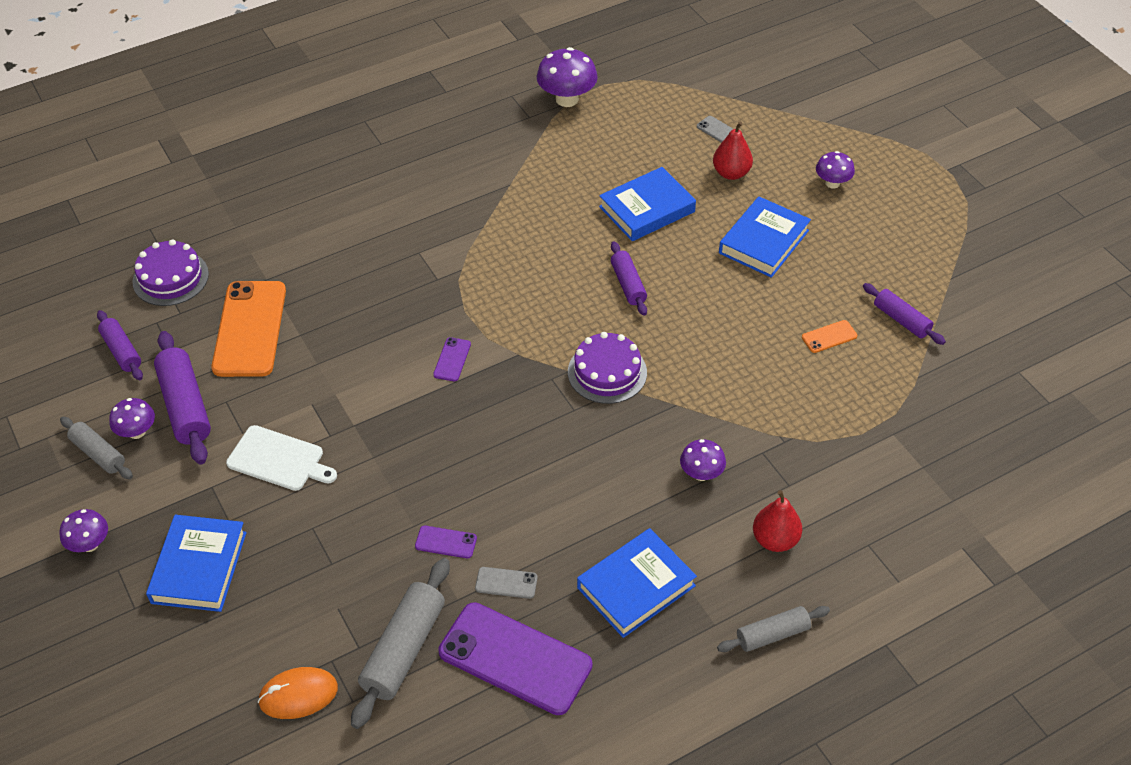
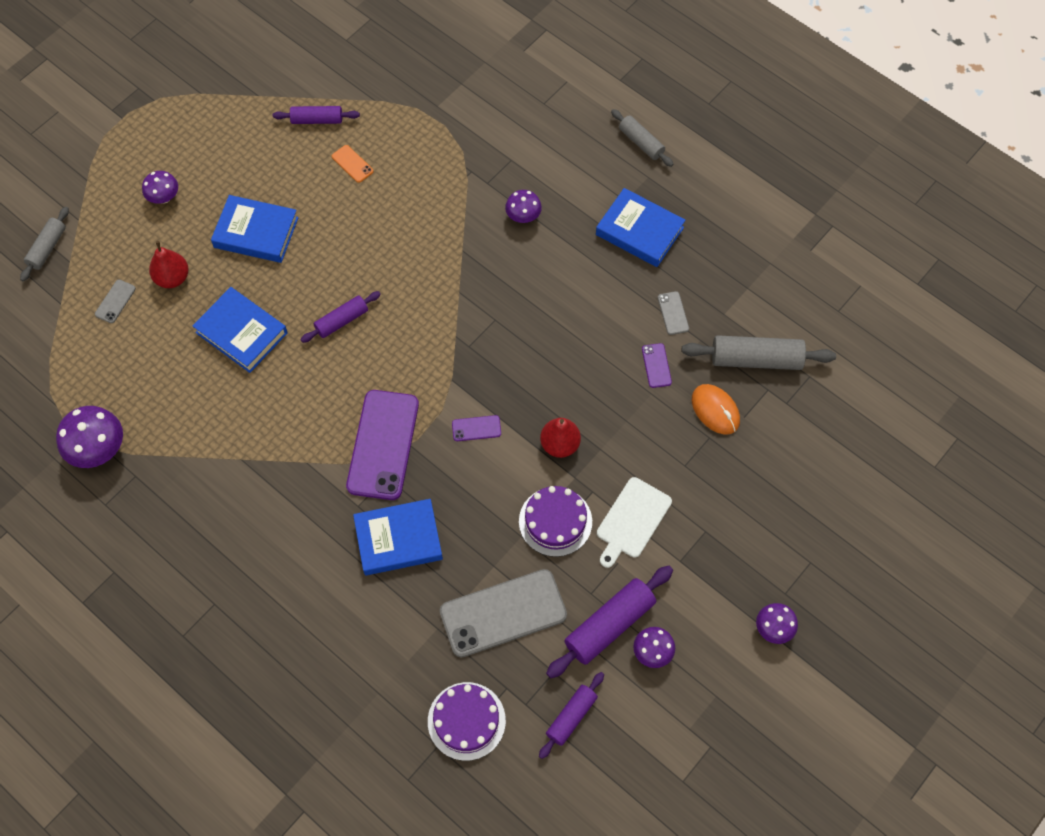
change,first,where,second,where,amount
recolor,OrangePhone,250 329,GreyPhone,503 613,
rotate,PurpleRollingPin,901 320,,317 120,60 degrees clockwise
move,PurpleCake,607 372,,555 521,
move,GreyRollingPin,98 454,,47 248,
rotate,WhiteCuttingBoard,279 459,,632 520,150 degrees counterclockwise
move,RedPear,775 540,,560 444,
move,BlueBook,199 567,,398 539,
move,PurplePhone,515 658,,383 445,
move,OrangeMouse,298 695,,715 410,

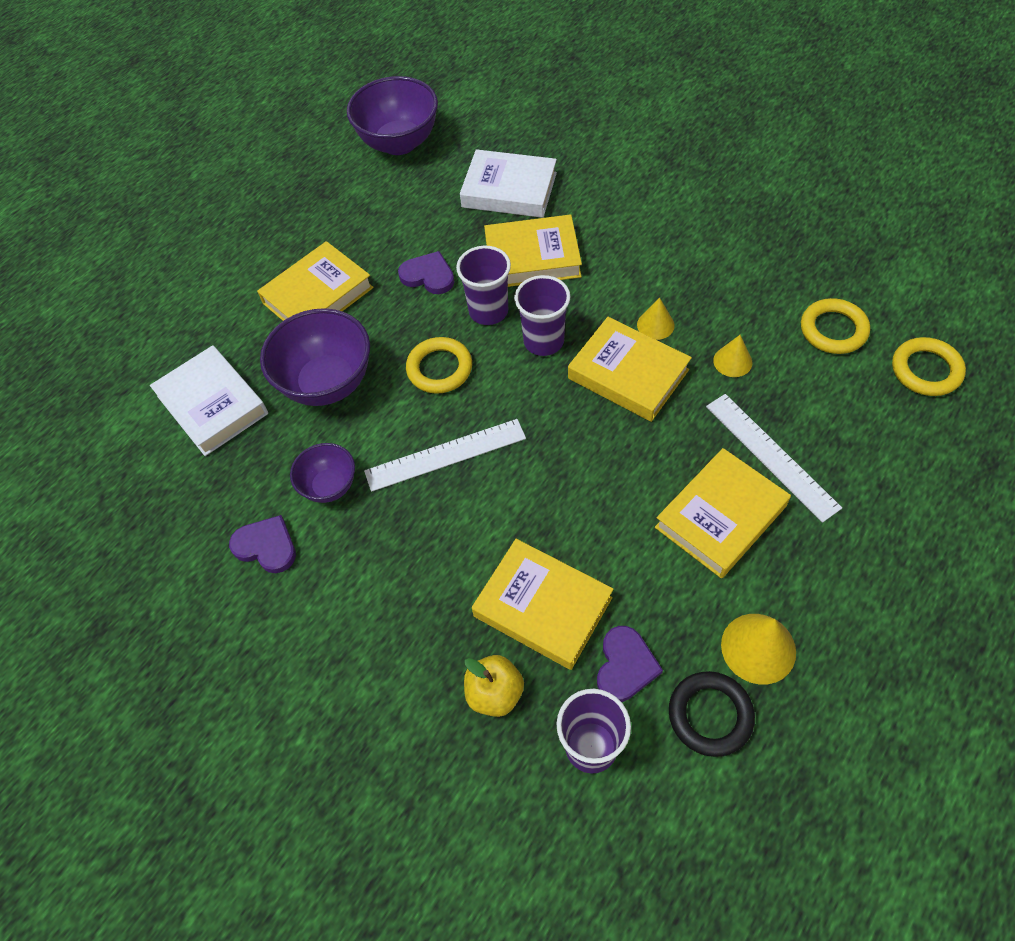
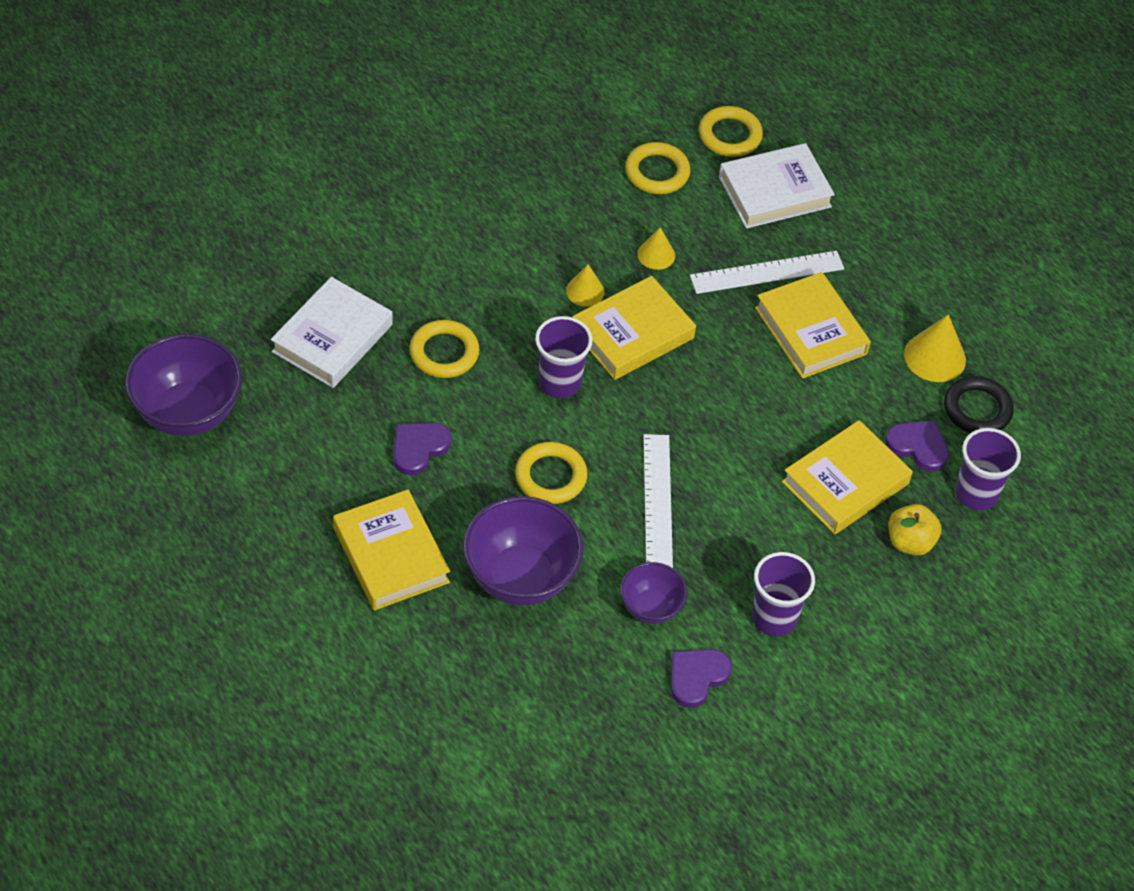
change,first,where,second,where,amount
replace,YellowBook,532 257,YellowRing,444 353,
move,PurpleCup,488 311,,774 618,
move,WhiteBook,212 405,,774 192,

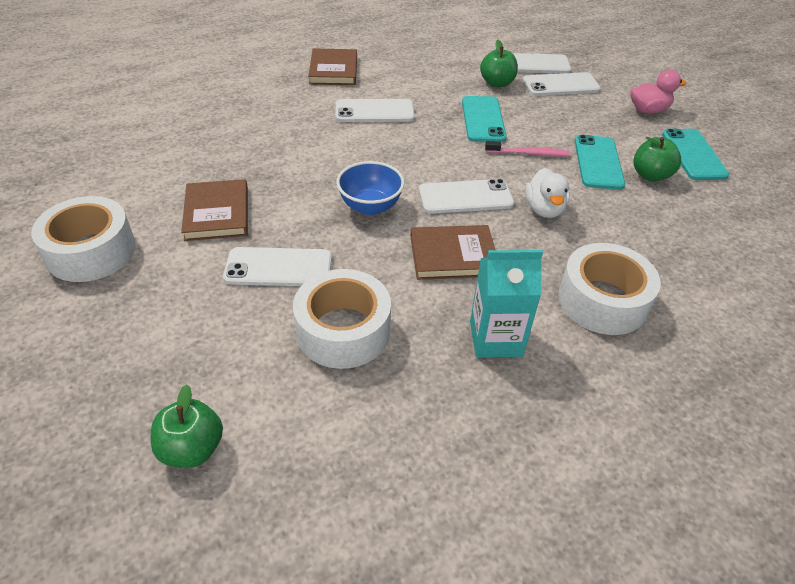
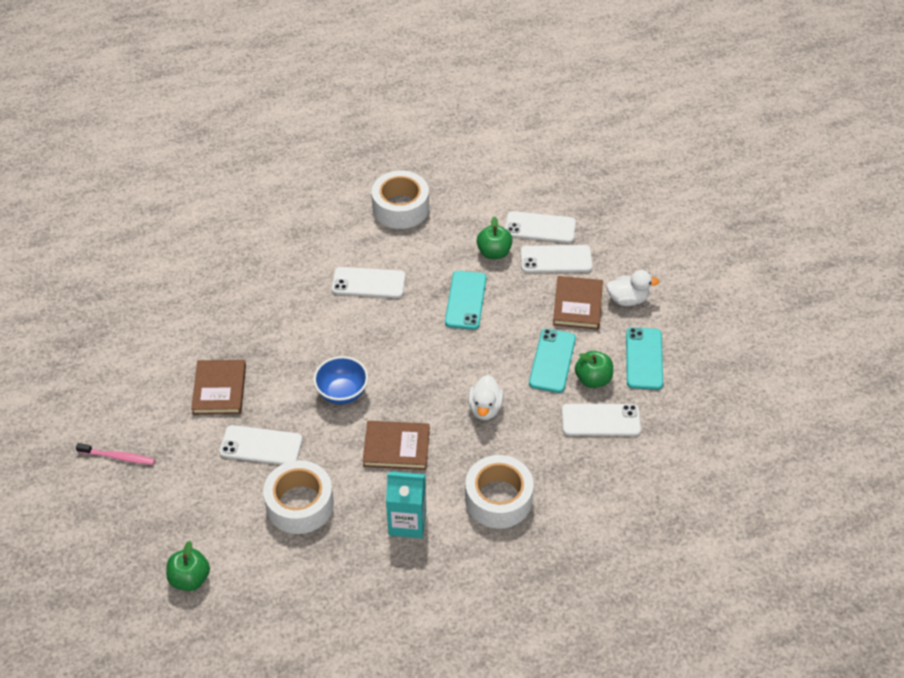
change,first,where,second,where,amount
move,BrownBook,333 70,,577 305,
recolor,PinkDuck,648 110,WhiteDuck,627 299,
move,PinkToothbrush,529 153,,118 457,
move,WhitePhone,465 197,,600 420,
move,WhiteTape,91 251,,400 208,

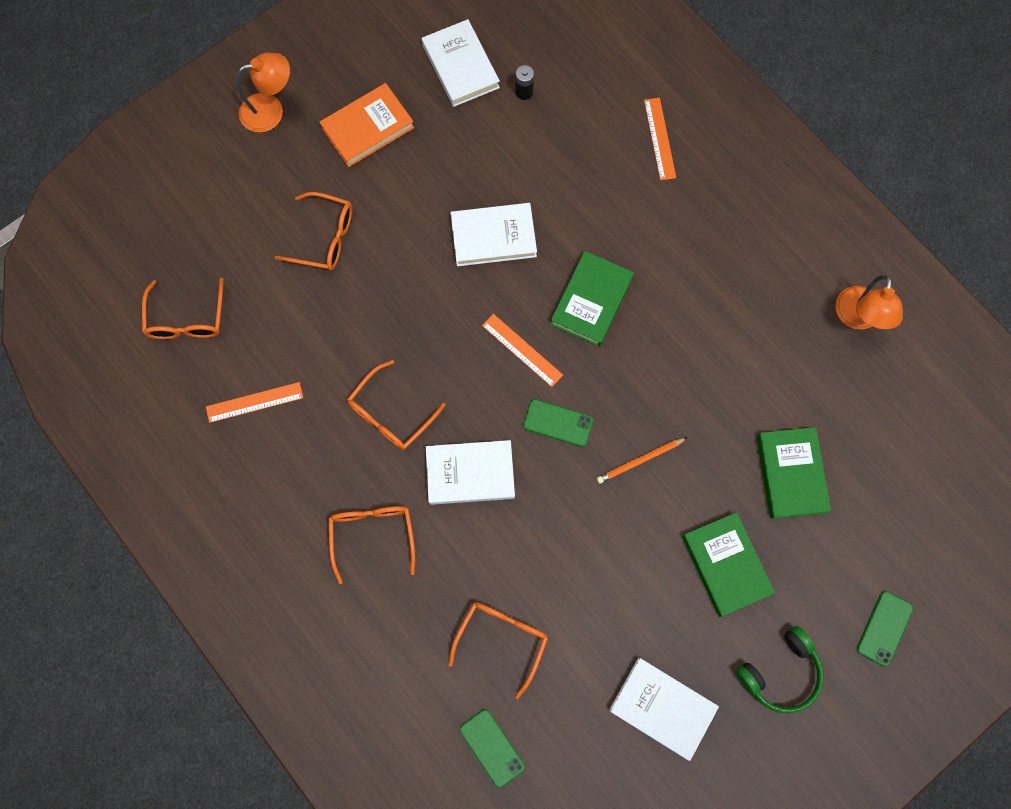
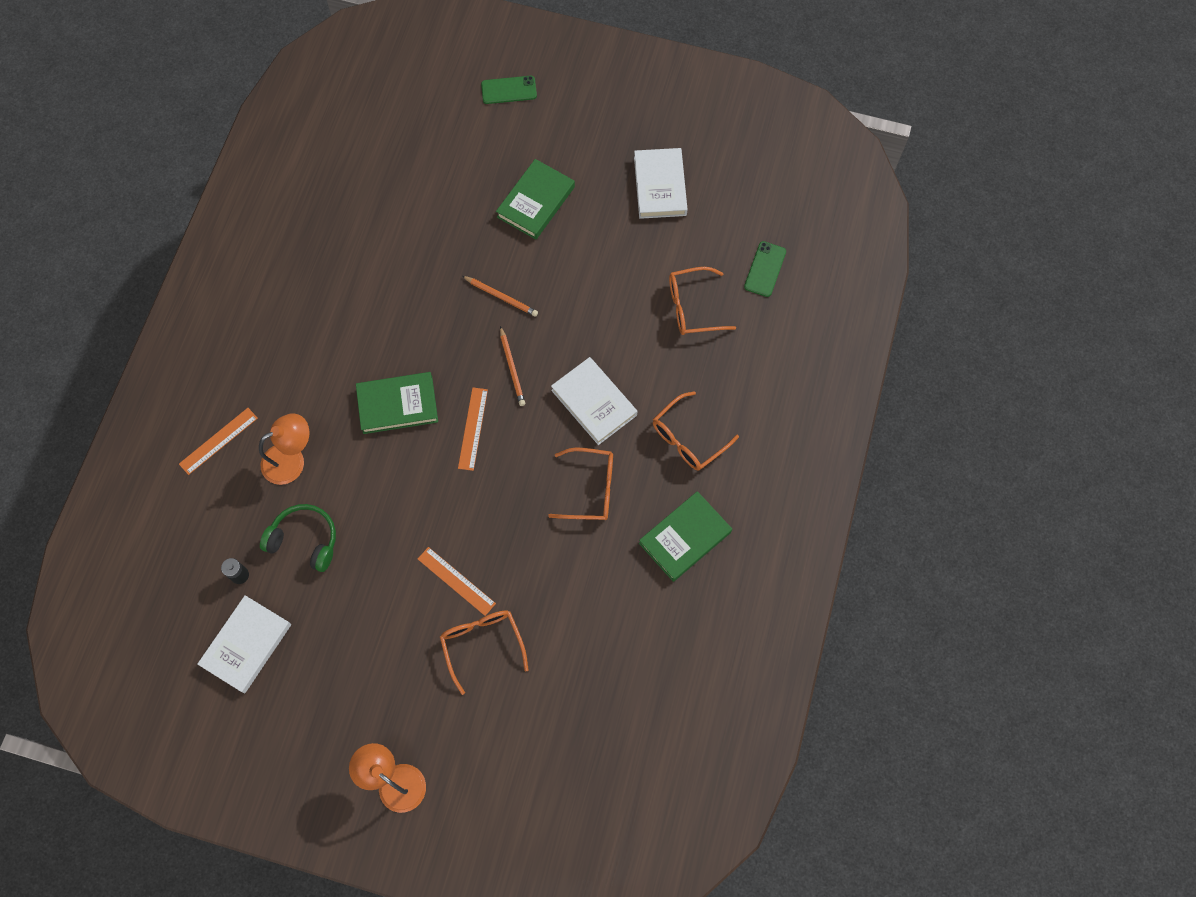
change,first,where,second,where,amount
delete,OrangeBook,368 128,,,
delete,WhiteBook,493 237,,,
move,OrangeLamp,857 318,,291 459,
delete,OrangeGlasses,187 318,,,
move,OrangeRuler,254 402,,456 581,
replace,GreenPhone,558 423,OrangePencil,512 368,
move,GreenBook,791 474,,685 538,
move,GreenHeadphones,780 672,,304 540,

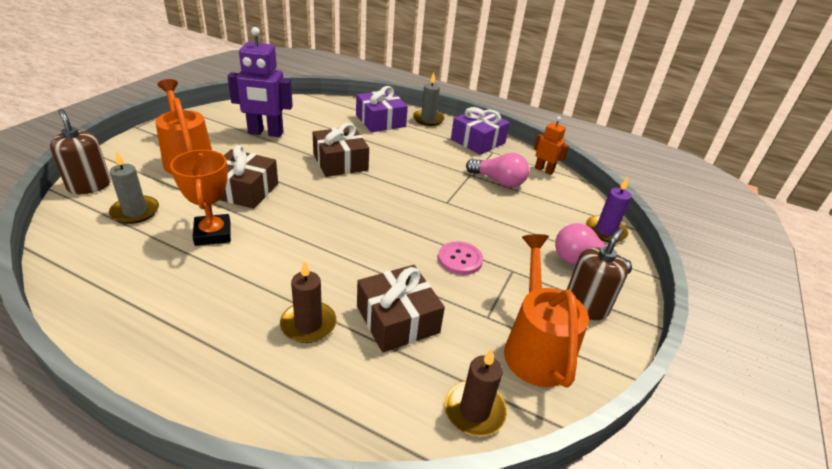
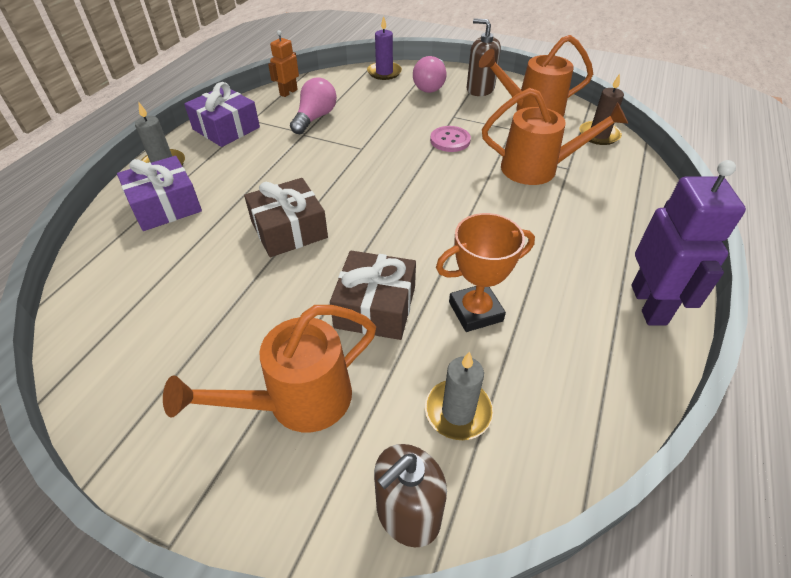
change,first,where,second,where,amount
move,PurpleRobot,265 133,,649 305,
delete,BrownCandle,308 324,,,
replace,BrownGift,398 319,OrangeWateringCan,538 169,

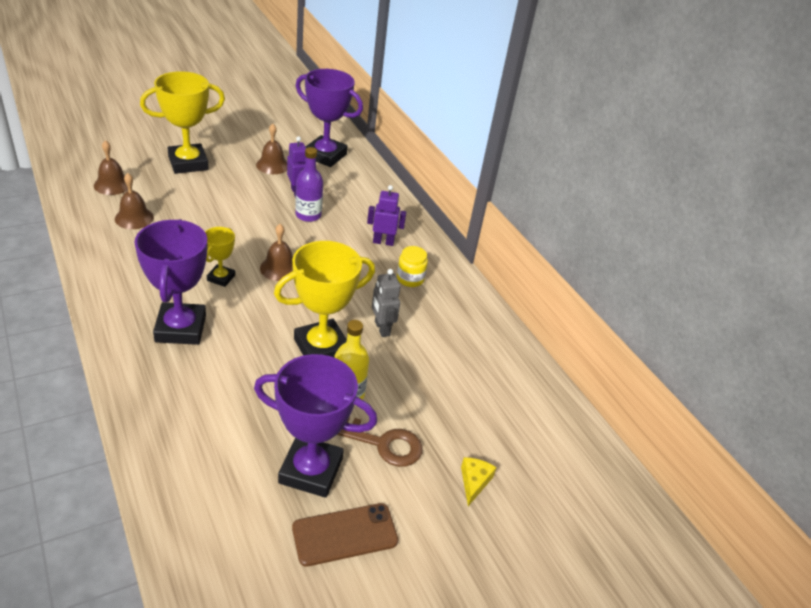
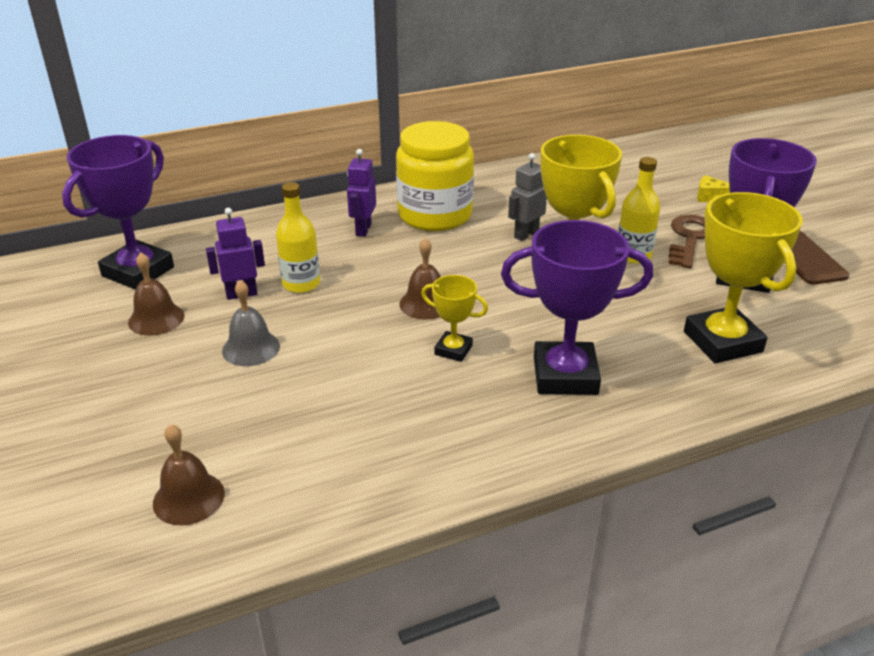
change,first,where,second,where,amount
move,YellowTrophy,188 163,,722 342,
recolor,PurpleBottle,308 215,YellowBottle,301 284,
delete,BrownBell,134 218,,,
resize,YellowJar,410 279,,435 215,x2.21
rotate,GreyRobot,381 328,,526 234,150 degrees clockwise
insert,,,GreyBell,251 348,

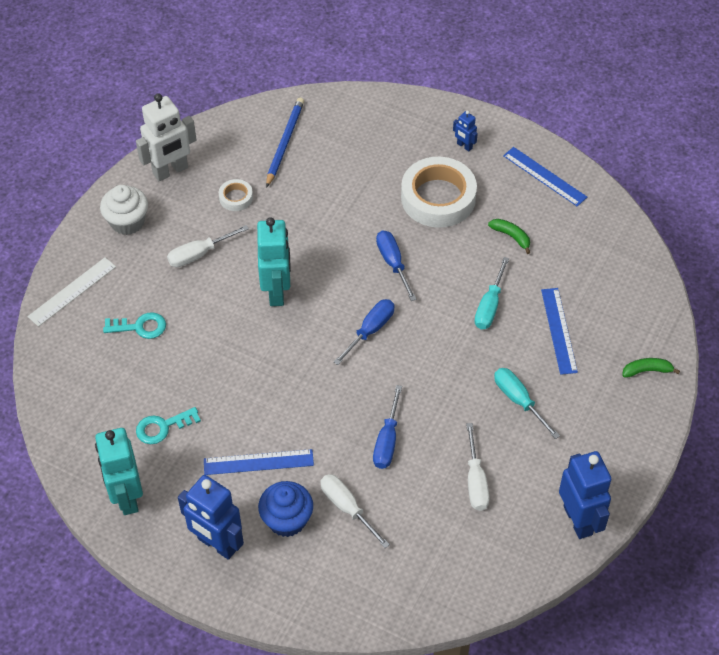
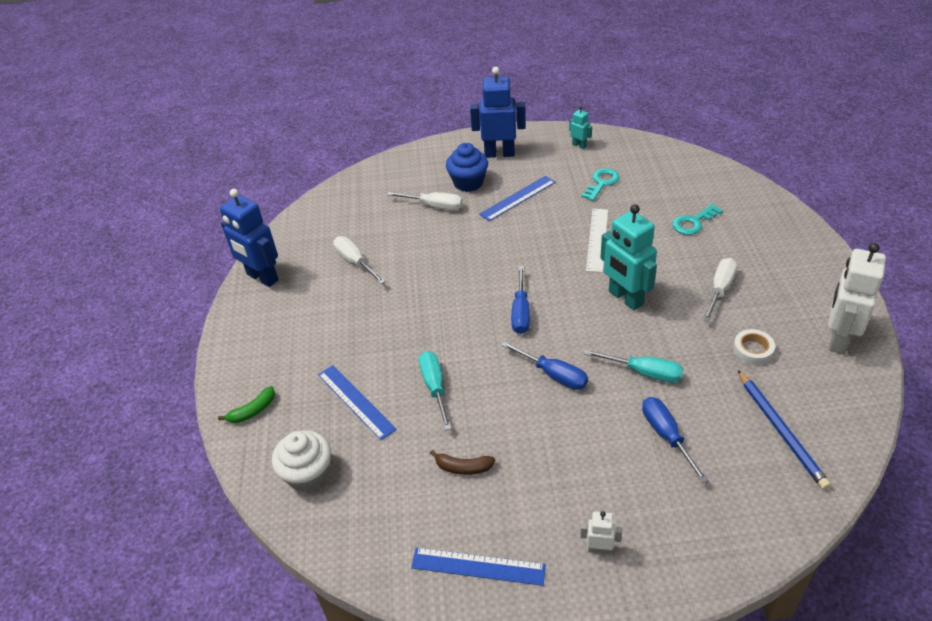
change,first,where,second,where,amount
recolor,BlueRobot,464 146,WhiteRobot,599 549,
delete,WhiteTape,438 198,,,
move,WhiteCupcake,127 222,,308 474,
recolor,GreenBanana,511 236,BrownBanana,463 467,
move,WhiteRuler,72 291,,597 239,
move,TurquoiseScrewdriver,518 400,,645 373,
move,BlueScrewdriver,387 441,,666 435,
resize,TurquoiseRobot,126 497,,579 145,x0.47

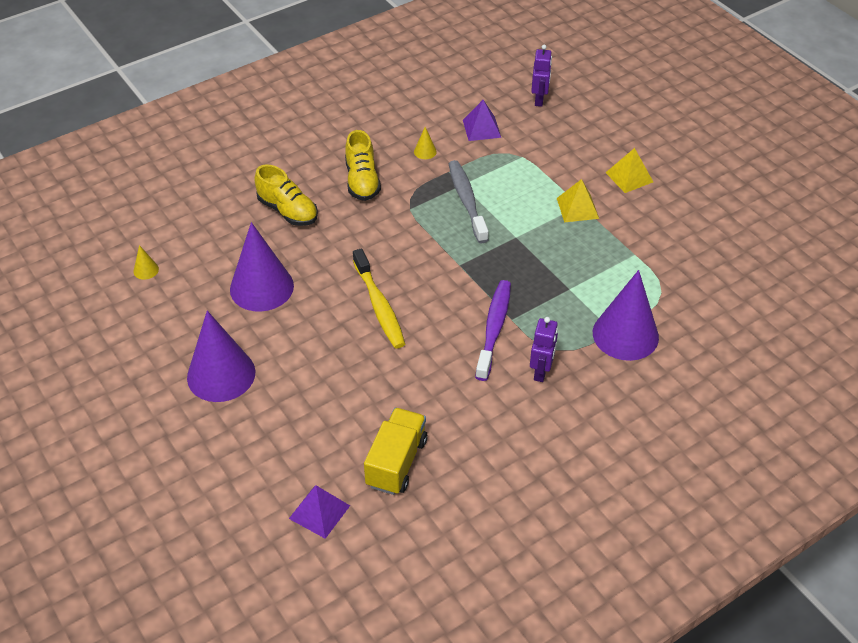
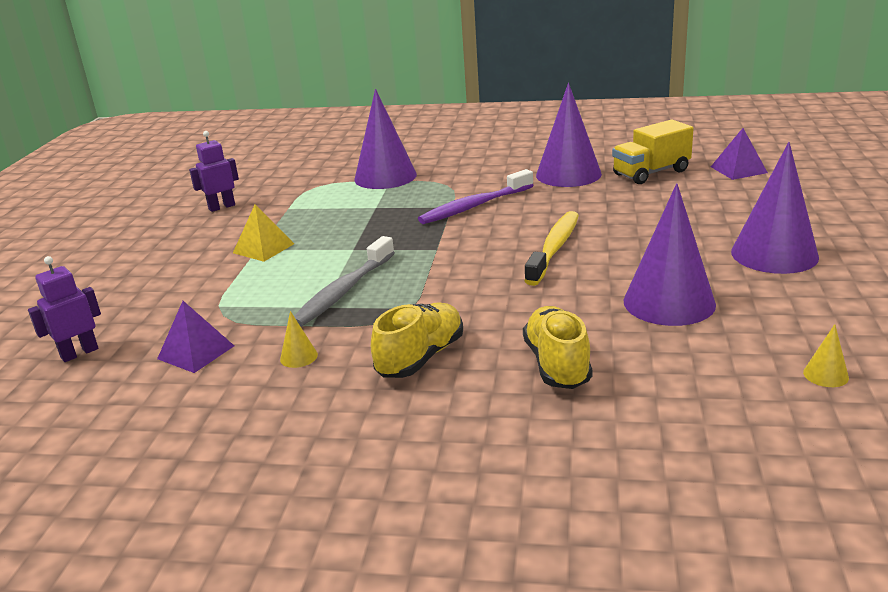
change,first,where,second,where,amount
delete,YellowPyramid,629 177,,,
move,PurpleRobot,541 371,,221 207,
insert,,,PurpleCone,568 174,

